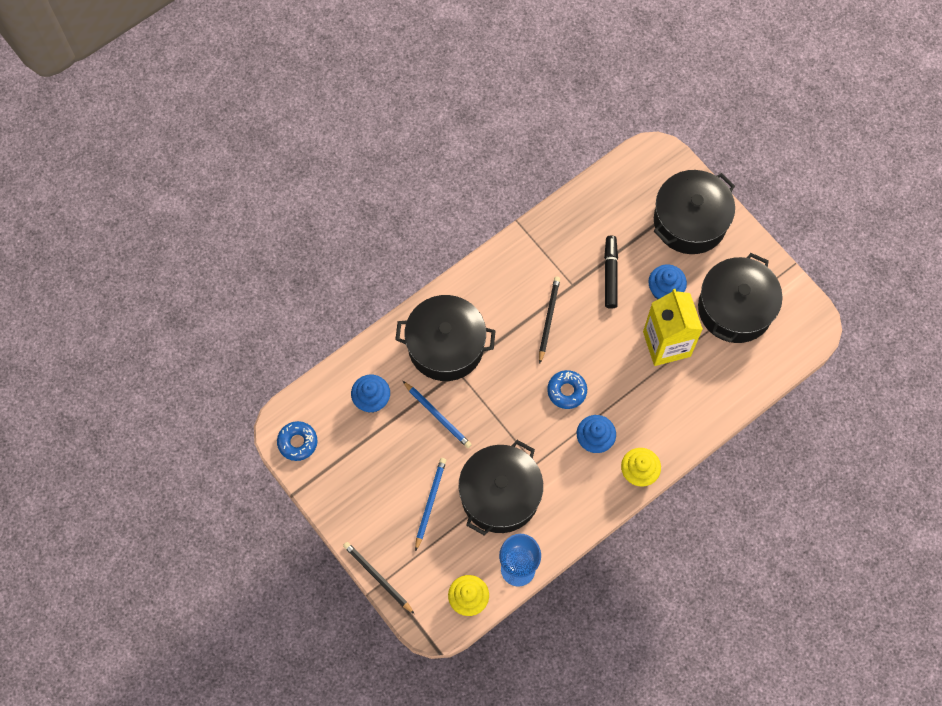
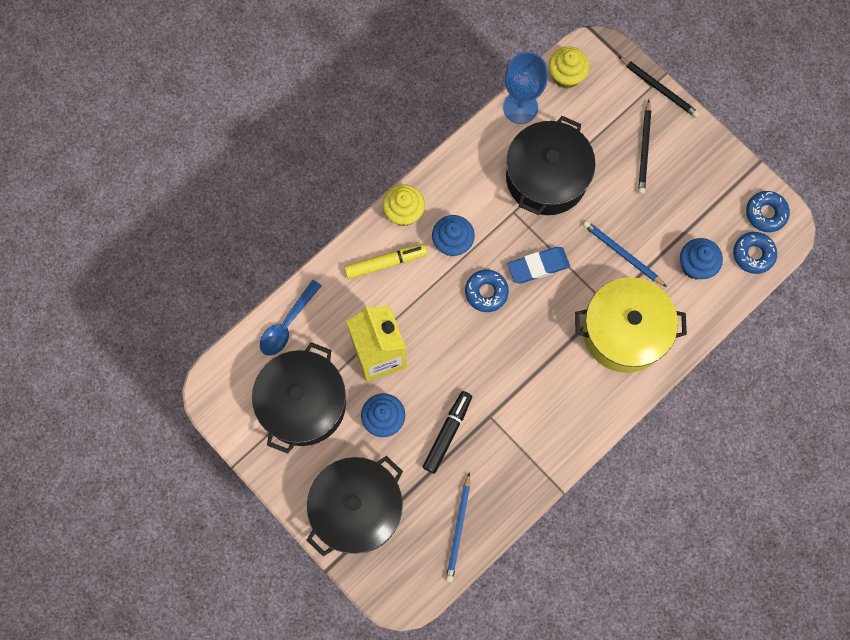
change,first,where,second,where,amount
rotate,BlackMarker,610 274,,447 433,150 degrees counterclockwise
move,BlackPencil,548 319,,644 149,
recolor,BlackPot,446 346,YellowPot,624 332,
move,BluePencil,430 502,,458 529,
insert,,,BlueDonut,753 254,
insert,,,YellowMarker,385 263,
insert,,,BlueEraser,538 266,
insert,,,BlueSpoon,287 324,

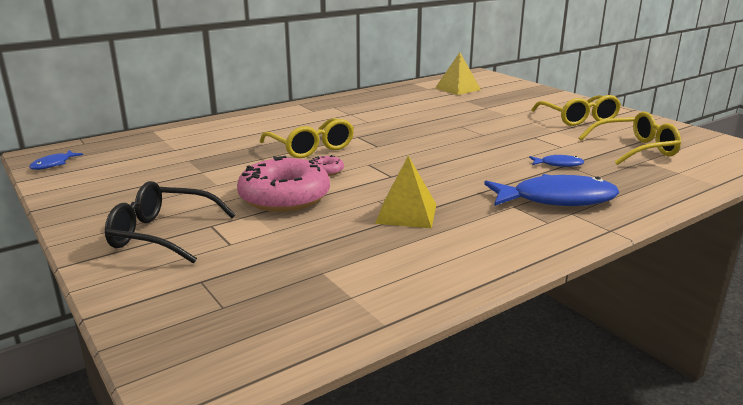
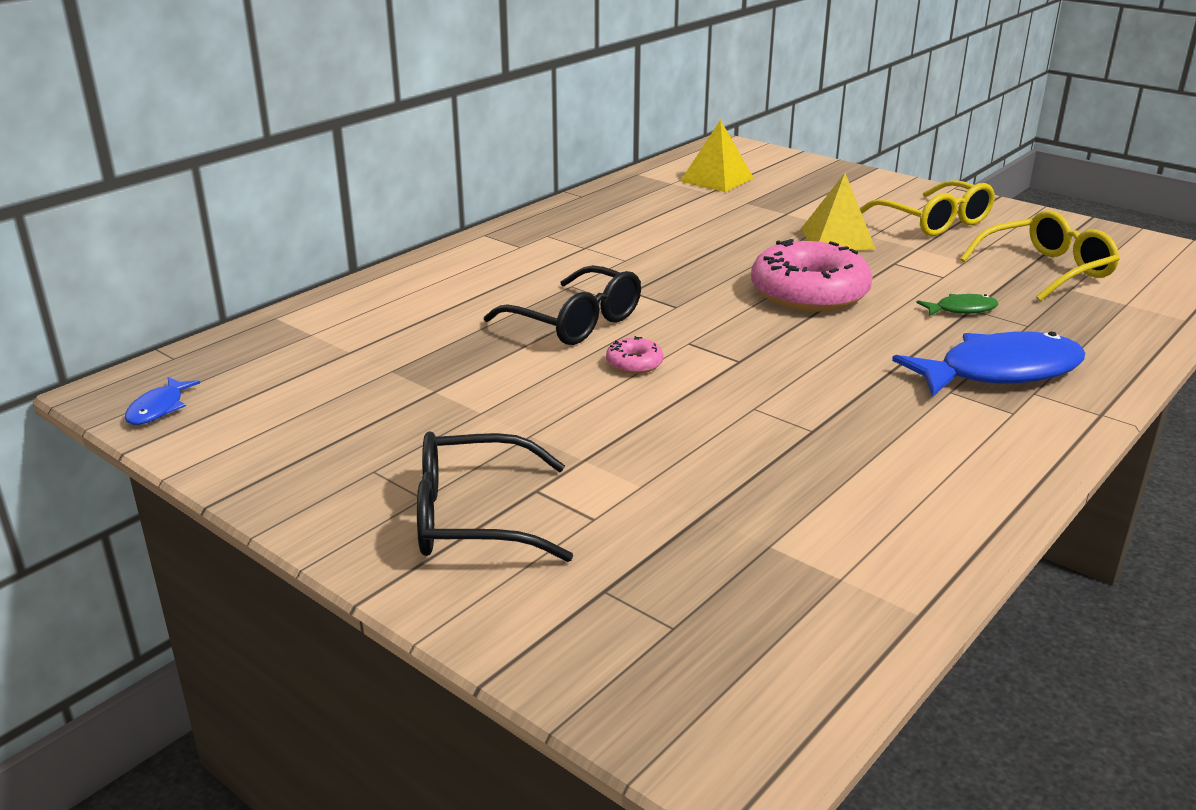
change,first,where,second,where,amount
recolor,YellowGlasses,311 148,BlackGlasses,576 322,
recolor,BlueFish,558 164,GreenFish,961 309,
move,PinkDonut,284 197,,809 293,
move,YellowPyramid,406 213,,837 239,

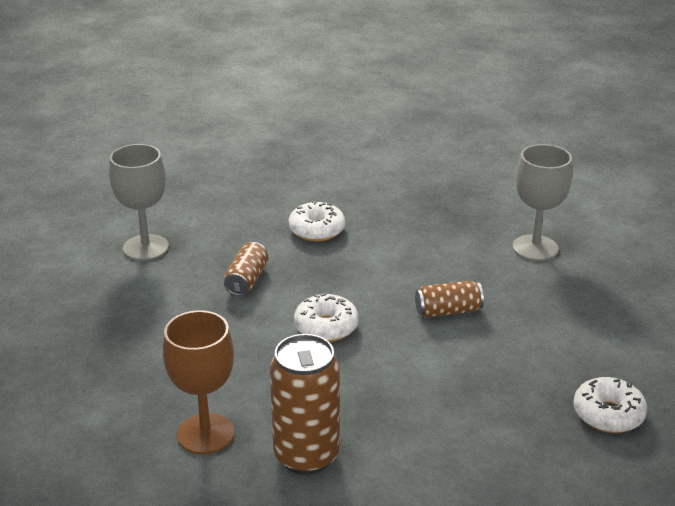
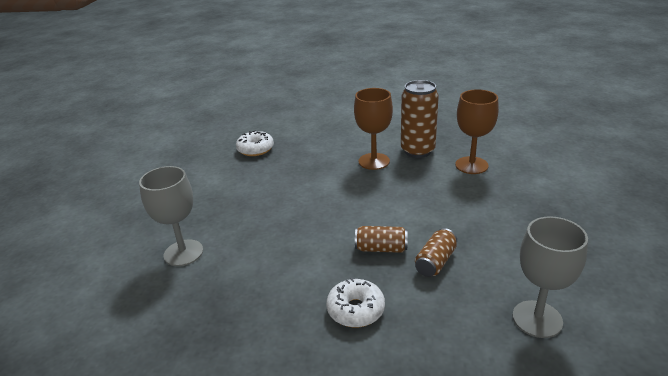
change,first,where,second,where,amount
move,BrownCan,448 311,,381 248,
delete,WhiteDonut,326 327,,,
insert,,,BrownGoblet,374 161,

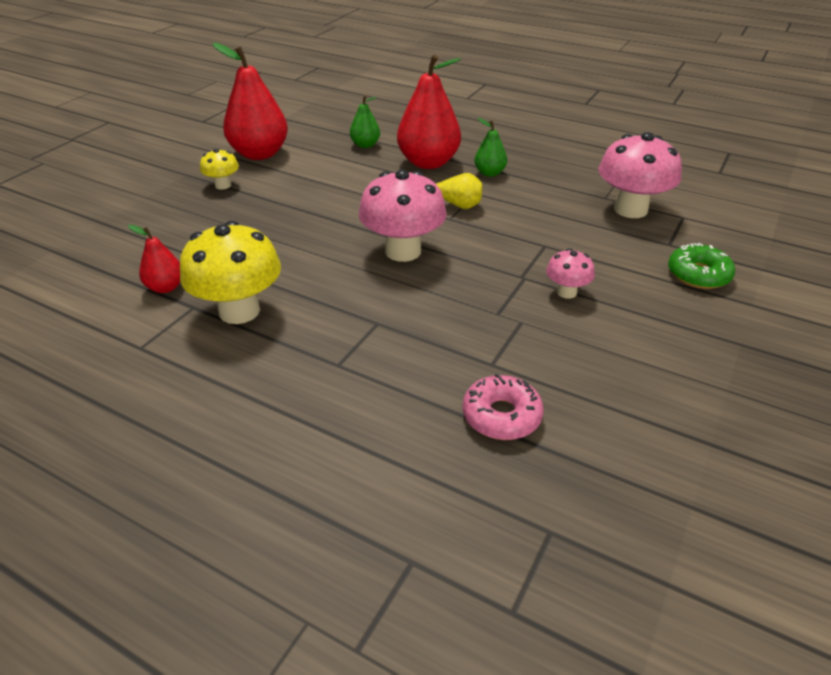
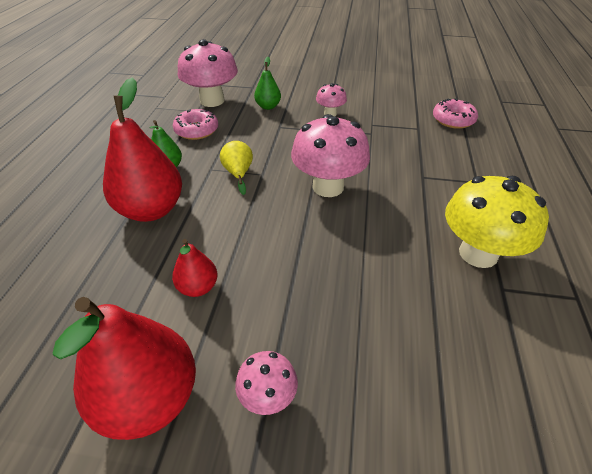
change,first,where,second,where,amount
move,GreenPear,365 145,,268 106,
recolor,YellowMushroom,223 185,PinkMushroom,268 396,
move,RedPear,165 287,,198 287,
delete,GreenDonut,698 274,,,
insert,,,PinkDonut,196 130,

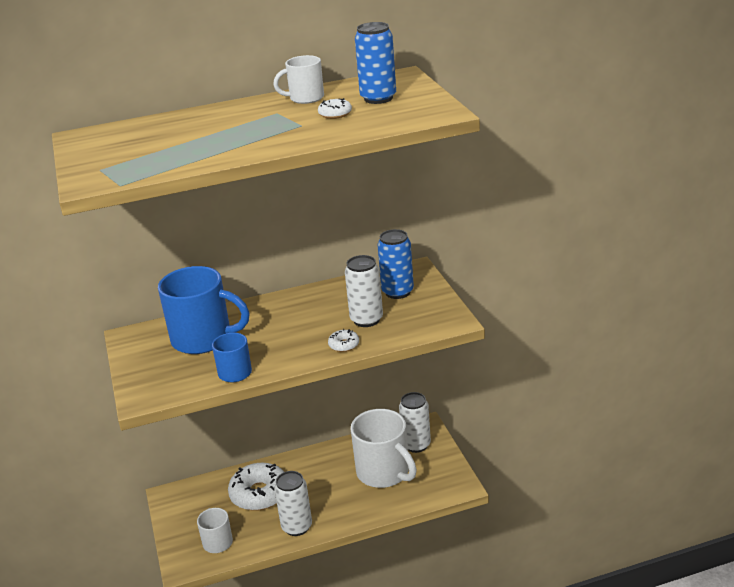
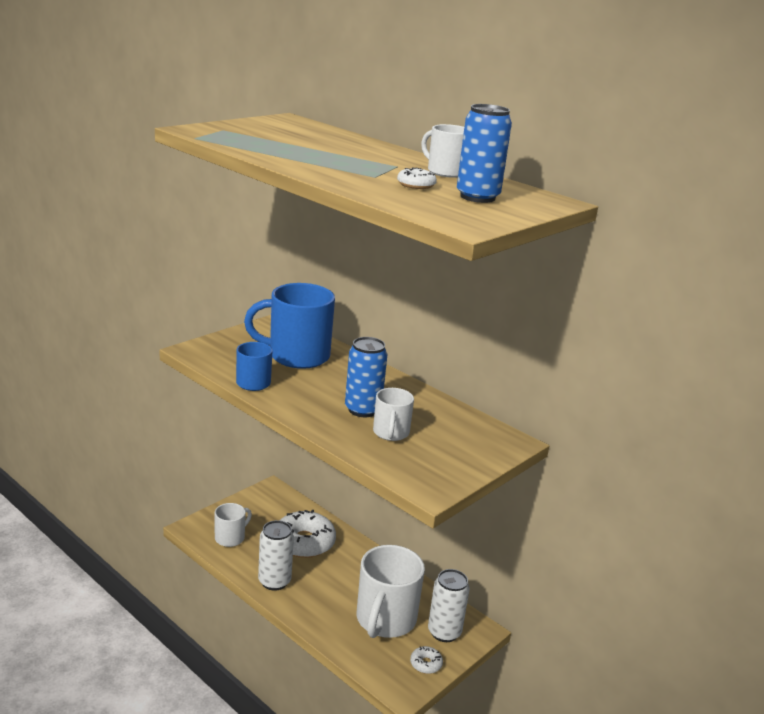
change,first,where,second,where,amount
move,BlueCan,397 292,,362 410,
replace,WhiteCan,366 320,WhiteMug,391 433,
rotate,BlueMug,203 339,,296 356,105 degrees clockwise
move,WhiteDonut,344 345,,426 664,

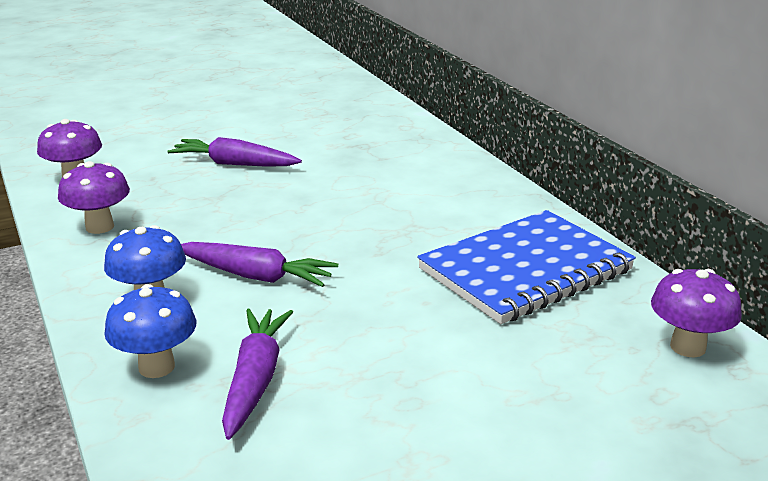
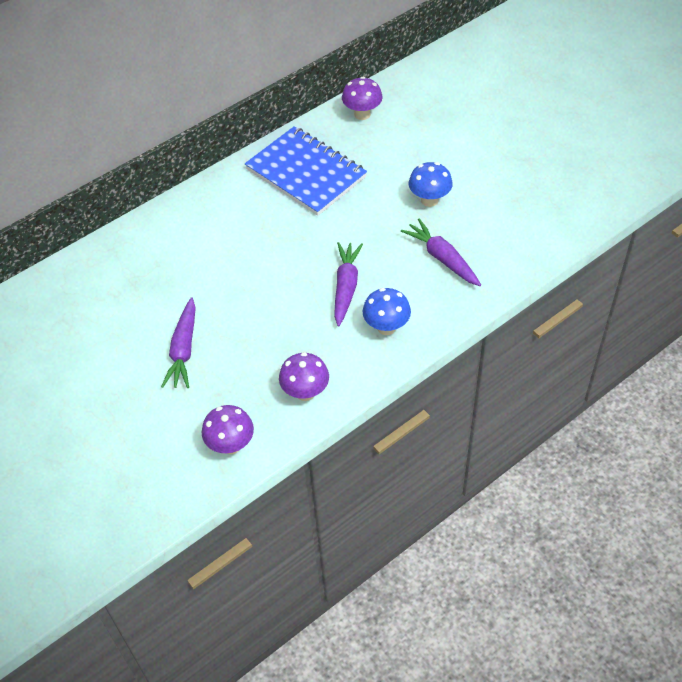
change,first,where,second,where,amount
move,BlueMushroom,156 367,,429 200,
rotate,PurpleCarrot,255 379,,442 258,60 degrees clockwise

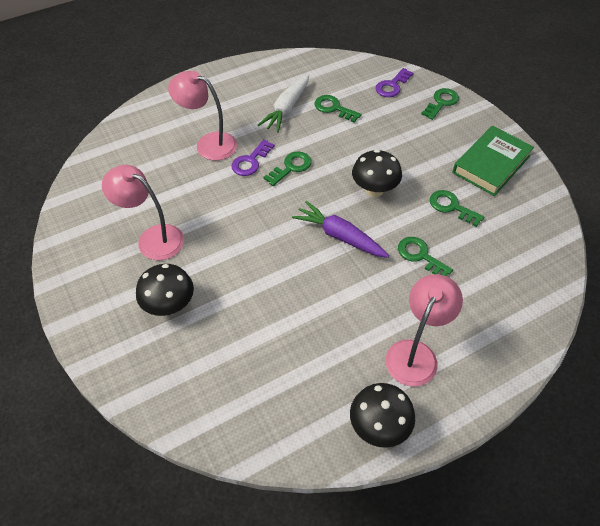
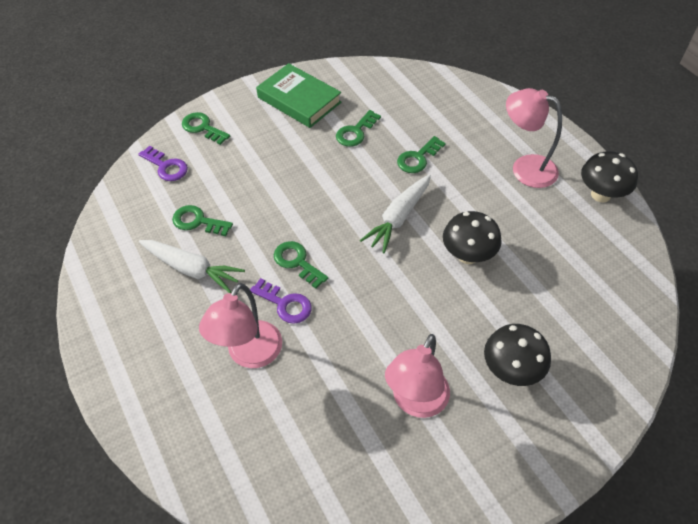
change,first,where,second,where,amount
rotate,GreenKey,333 108,,198 221,75 degrees clockwise
move,BlackMushroom,374 190,,468 255,
recolor,PurpleCarrot,339 236,WhiteCarrot,398 218,

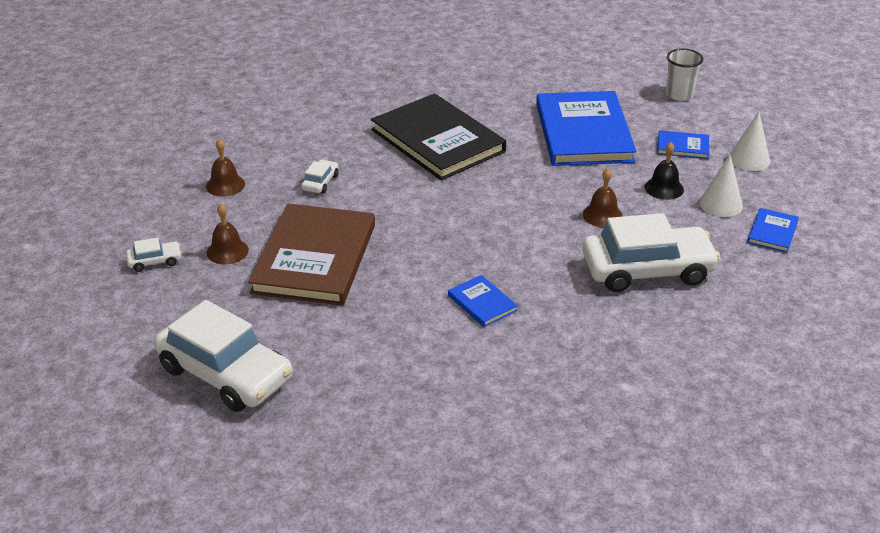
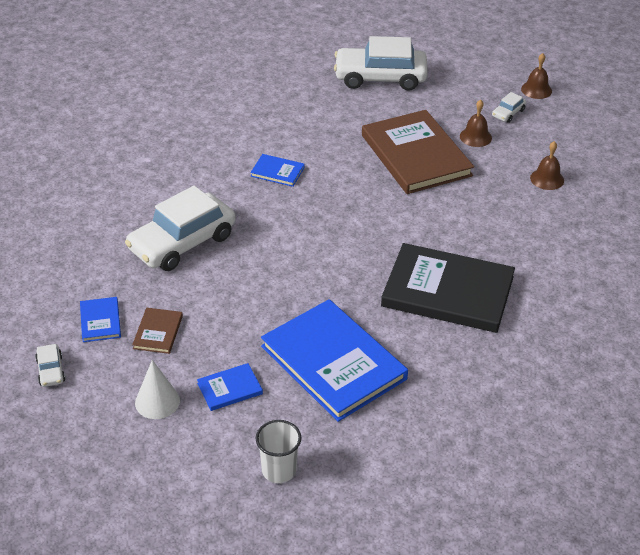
change,first,where,second,where,amount
delete,BlackBell,664 188,,,
replace,WhiteCone,721 204,BrownBook,158 332,
move,WhiteCar,320 182,,51 370,
move,BrownBell,602 215,,536 90,

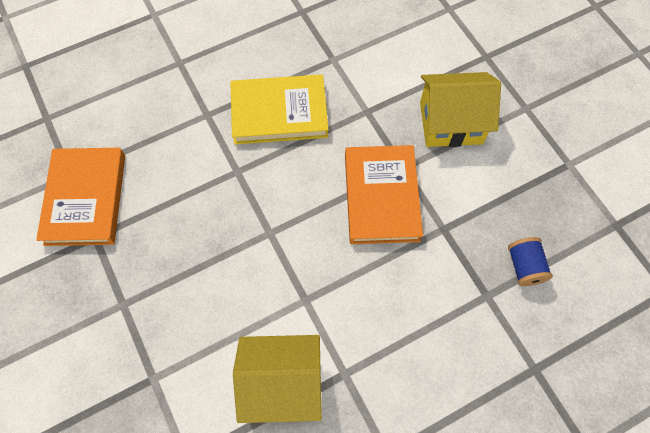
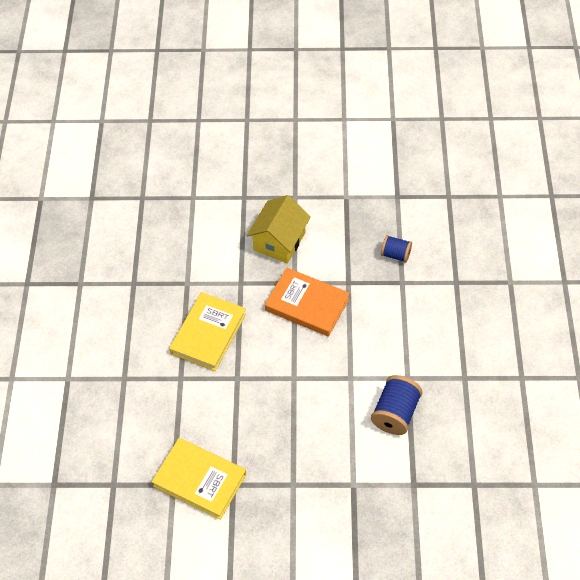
change,first,where,second,where,amount
recolor,OrangeBook,85 199,YellowBook,199 480,
replace,YellowHouse,282 383,BlueSpool,395 413,

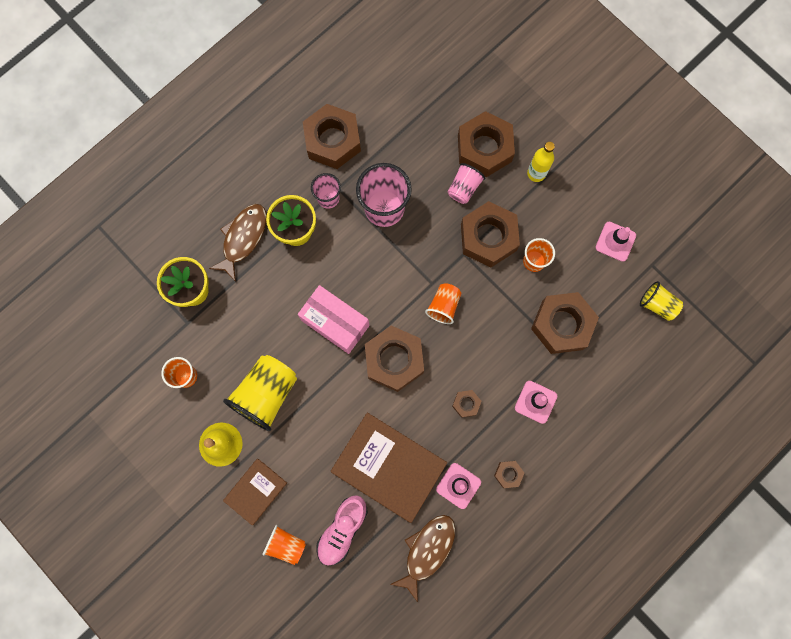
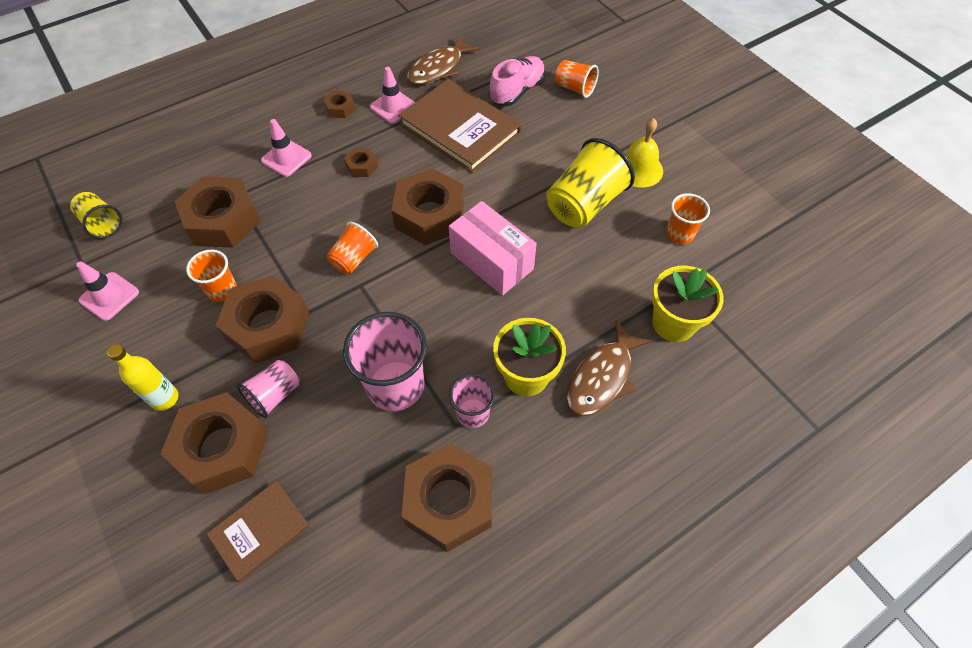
change,first,where,second,where,amount
move,BrownBook,255 491,,260 531,

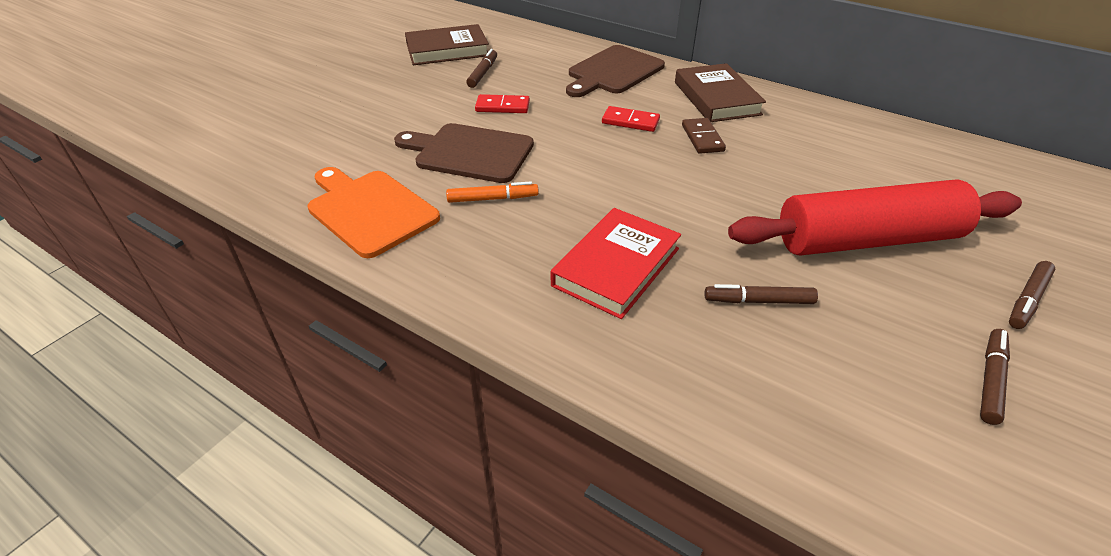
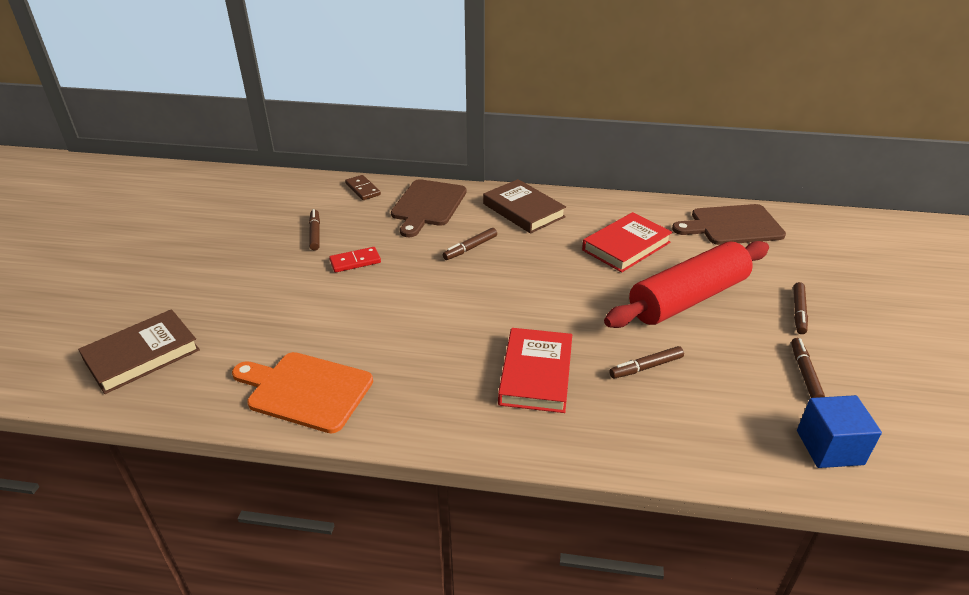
change,first,where,second,where,amount
move,BrownBook,447 50,,142 355,
replace,RedDomino,630 121,BrownMarker,470 248,
move,BrownDomino,702 138,,363 189,
move,BrownCuttingBoard,469 153,,732 226,
delete,OrangeMarker,492 199,,,
insert,,,RedBook,626 246,
insert,,,BlueCube,829 447,

